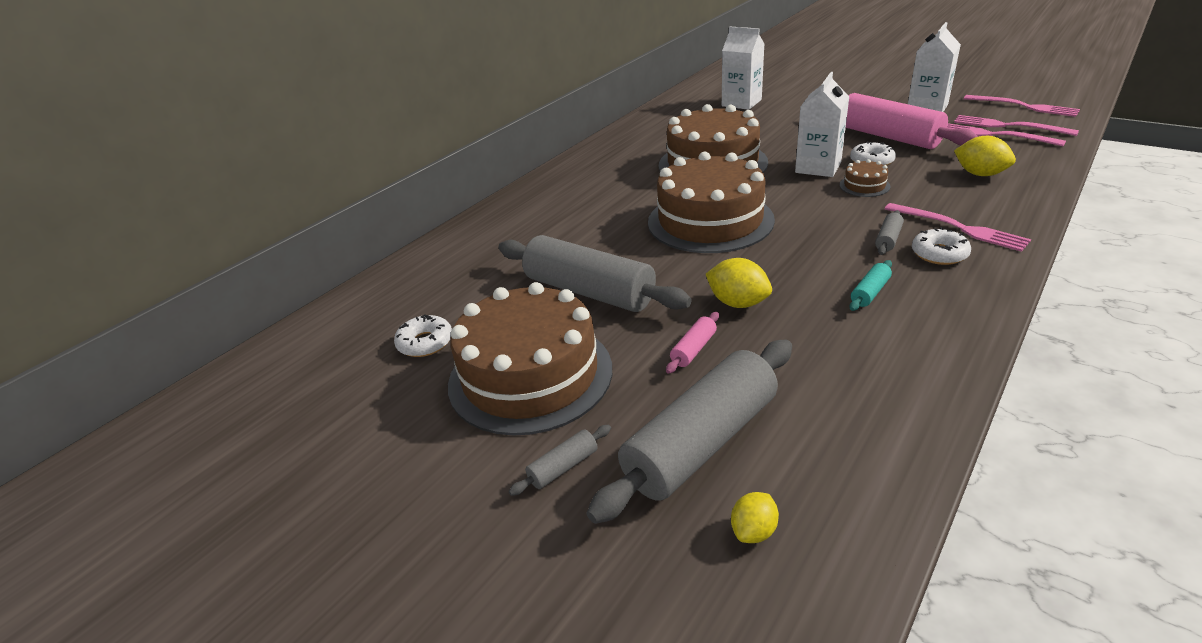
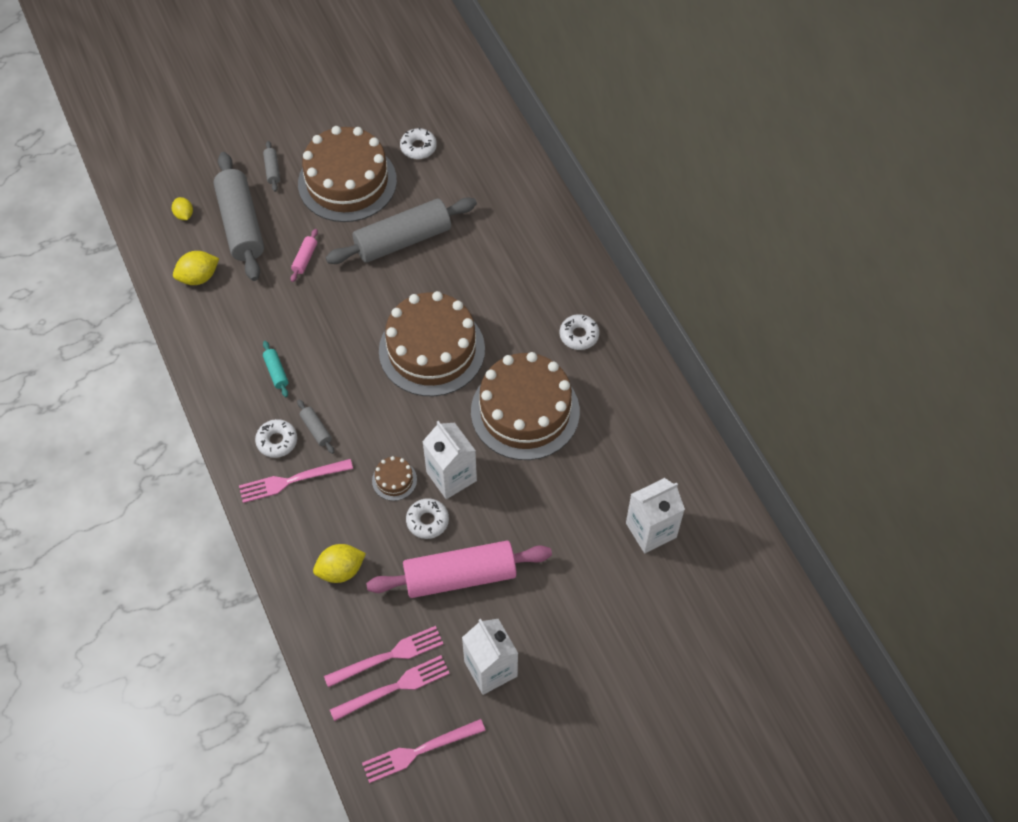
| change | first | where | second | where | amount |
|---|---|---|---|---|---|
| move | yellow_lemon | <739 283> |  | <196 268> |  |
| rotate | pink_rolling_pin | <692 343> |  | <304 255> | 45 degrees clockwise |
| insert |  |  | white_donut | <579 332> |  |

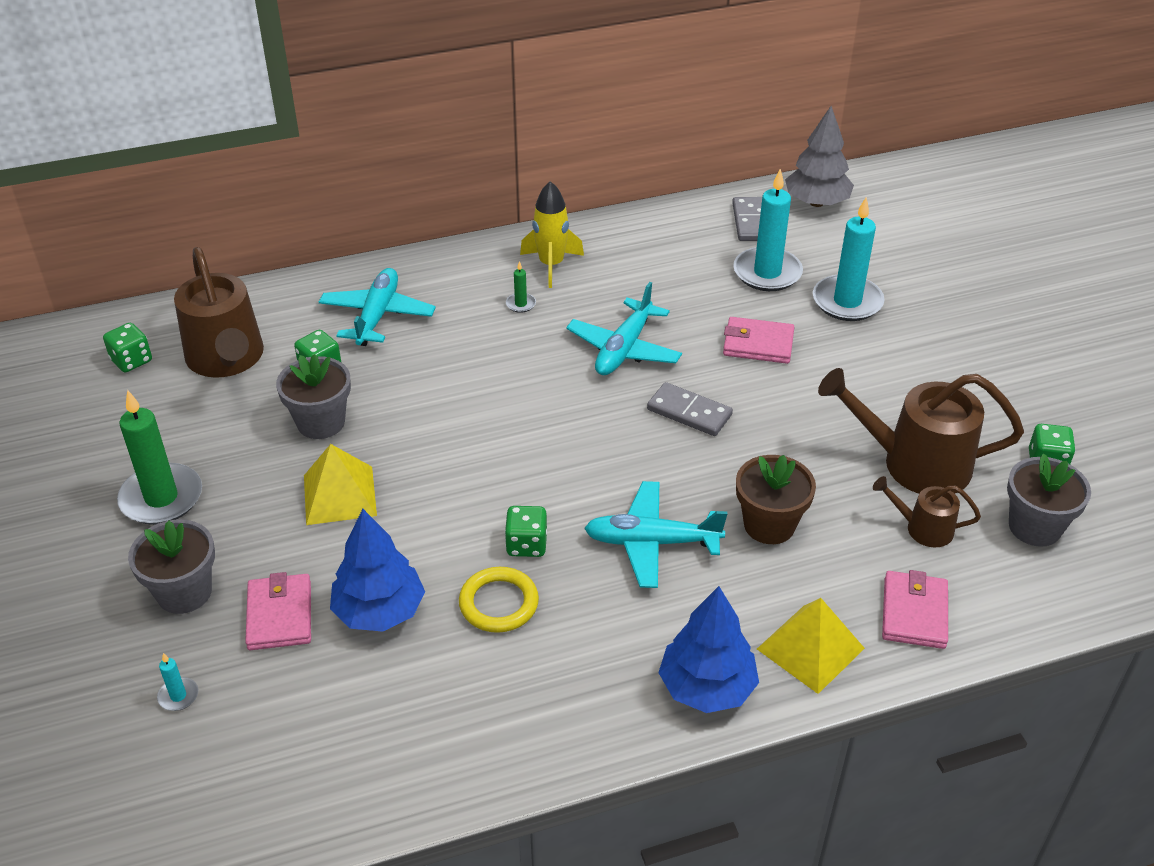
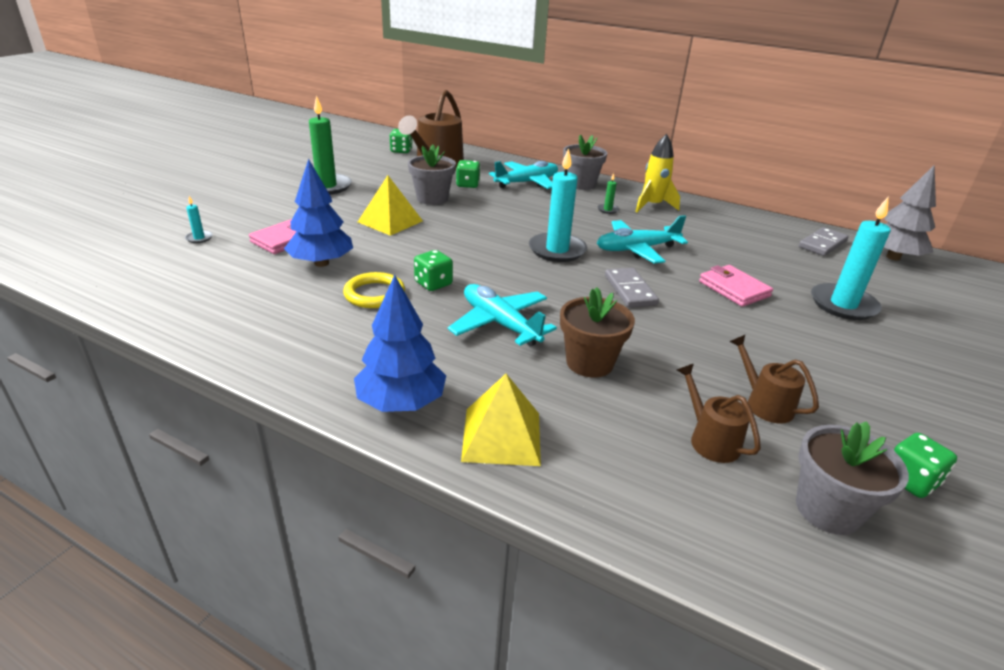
| change | first | where | second | where | amount |
|---|---|---|---|---|---|
| move | turquoise_candle | <768 230> |  | <558 205> |  |
| resize | brown_watering_can | <921 431> |  | <774 378> | x0.51 |
| move | grey_flower_pot | <171 567> |  | <585 162> |  |
| delete | pink_wallet | <915 609> |  |  |  |

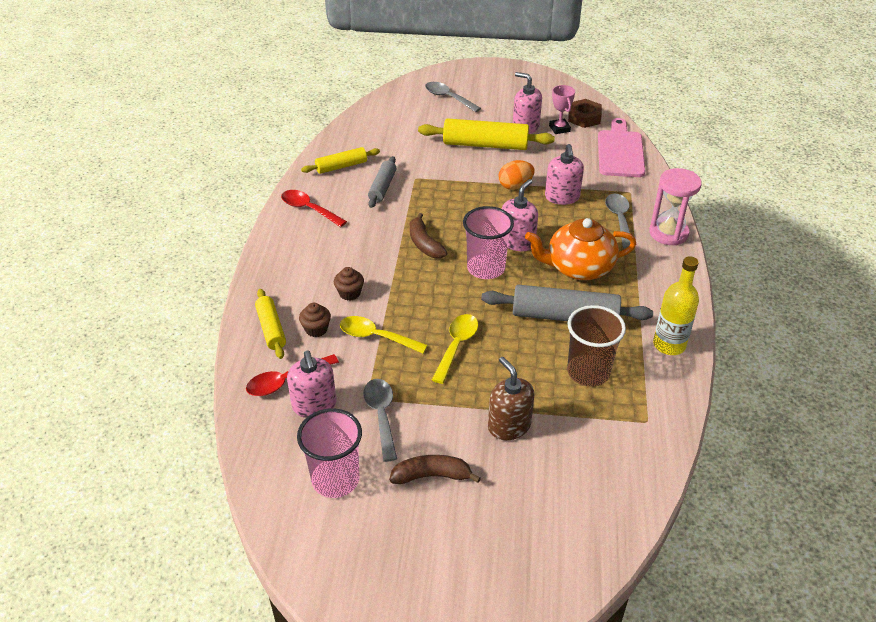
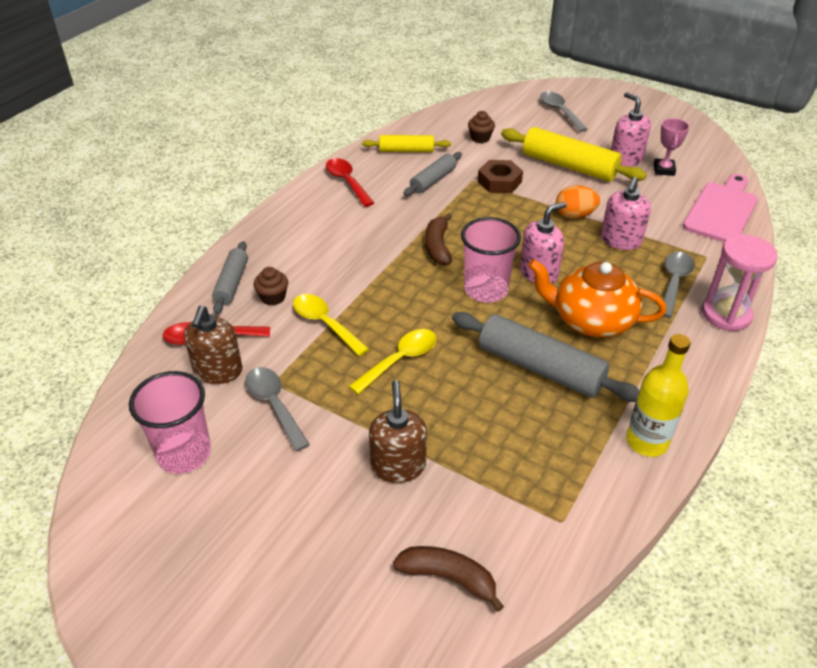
| change | first | where | second | where | amount |
|---|---|---|---|---|---|
| move | brown_nut | <585 113> |  | <500 176> |  |
| move | brown_cupcake | <349 284> |  | <481 127> |  |
| recolor | yellow_rolling_pin | <270 324> | grey_rolling_pin | <230 277> |  |
| delete | brown_cup | <596 346> |  |  |  |
| recolor | pink_soap_dispenser | <312 384> | brown_soap_dispenser | <213 345> |  |
| rotate | grey_spoon | <380 420> |  | <277 409> | 45 degrees counterclockwise |
| move | brown_banana | <435 469> |  | <448 579> |  |

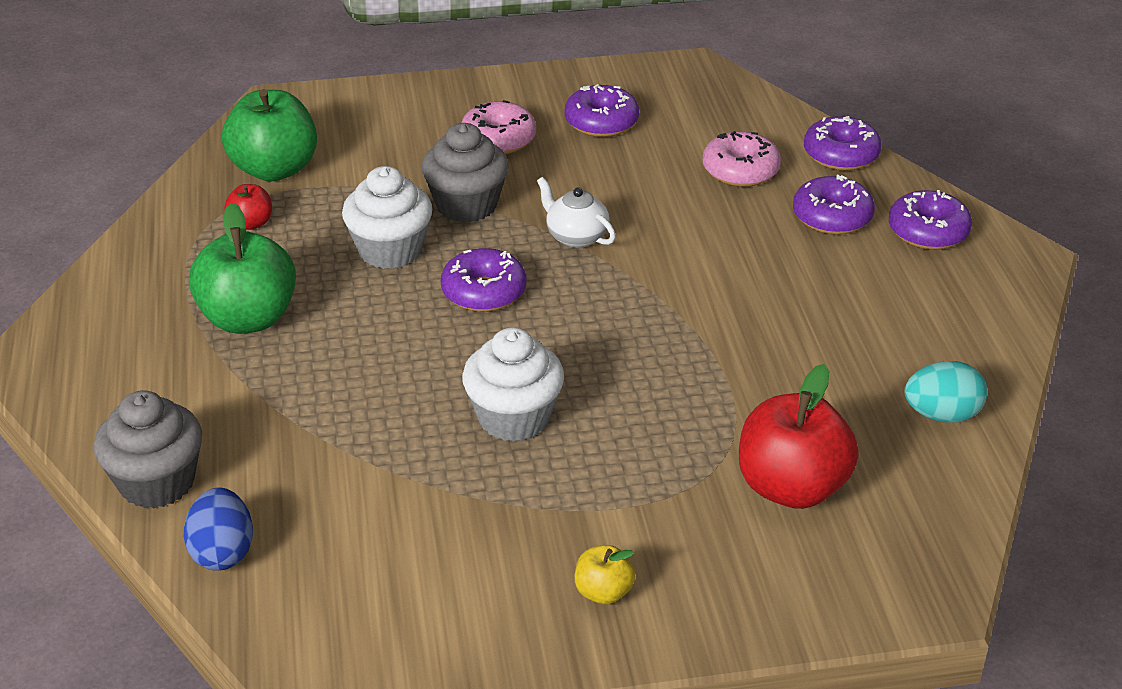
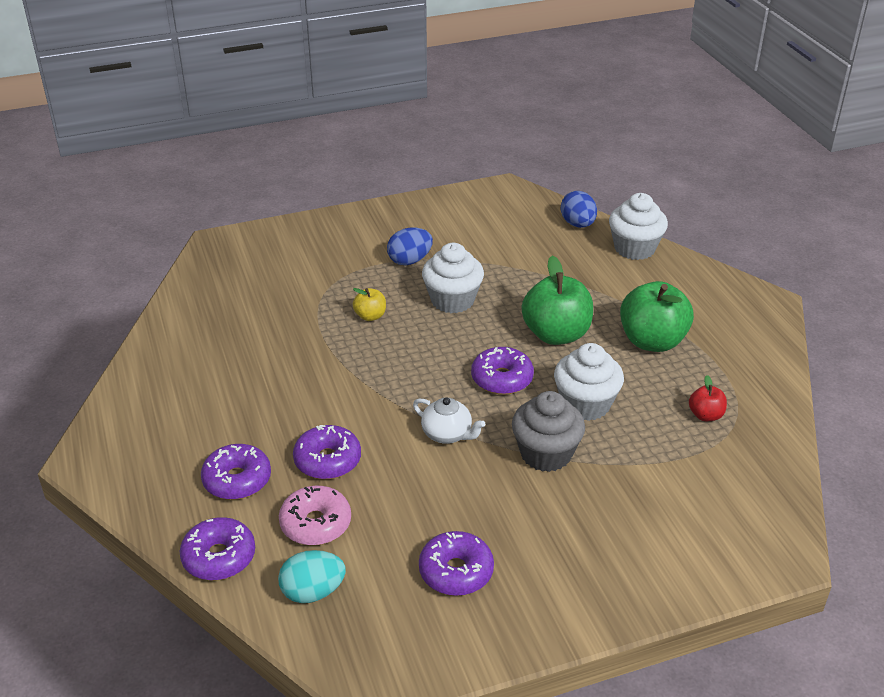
| change | first | where | second | where | amount |
|---|---|---|---|---|---|
| move | green_apple | <269 135> |  | <557 300> |  |
| delete | pink_donut | <498 127> |  |  |  |
| move | purple_donut | <930 220> |  | <327 452> |  |
| move | turquoise_egg | <946 392> |  | <312 576> |  |
| delete | red_apple | <799 436> |  |  |  |
| recolor | grey_cupcake | <148 449> | white_cupcake | <638 226> |  |
| move | yellow_apple | <605 575> |  | <369 304> |  |
| insert |  |  | blue_egg | <410 246> |  |

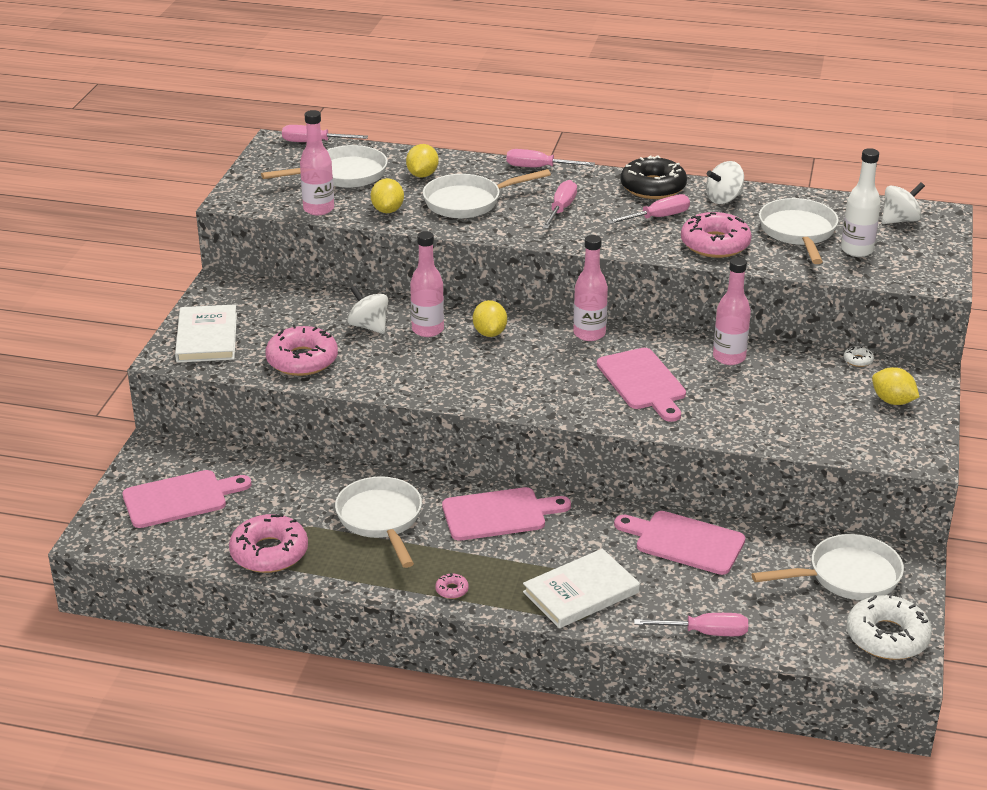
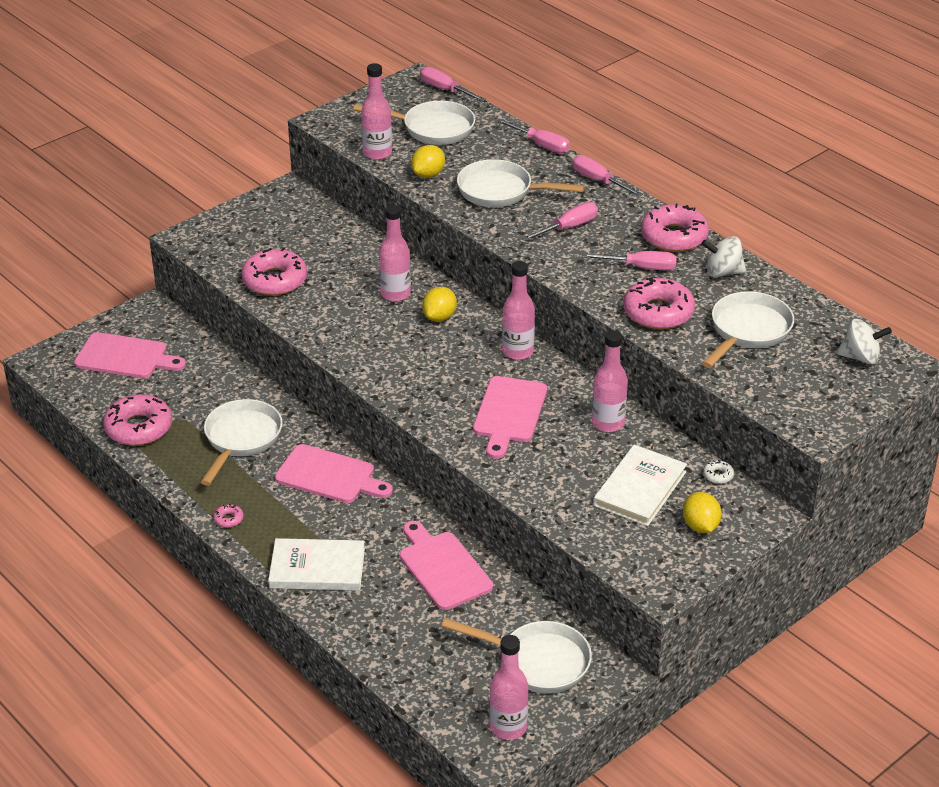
| change | first | where | second | where | amount |
|---|---|---|---|---|---|
| delete | yellow_lemon | <422 160> |  |  |  |
| delete | white_bottle | <861 202> |  |  |  |
| recolor | black_donut | <653 177> | pink_donut | <675 228> |  |
| delete | white_spinning_top | <367 310> |  |  |  |
| move | white_book | <206 333> |  | <640 485> |  |
| replace | white_donut | <889 626> | pink_bottle | <509 687> |  |
| move | pink_screwdriver | <691 624> |  | <533 136> |  |

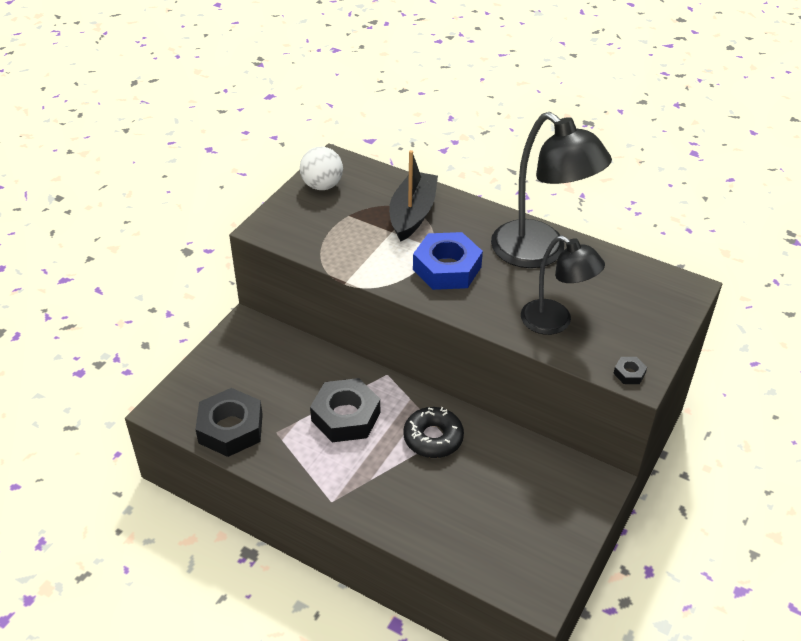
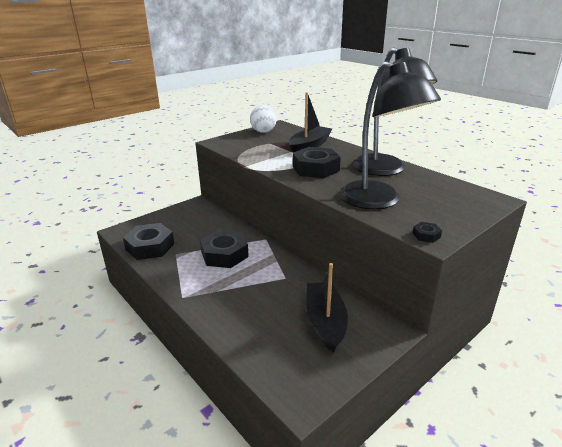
| change | first | where | second | where | amount |
|---|---|---|---|---|---|
| recolor | blue_nut | <448 261> | black_nut | <317 162> |  |
| resize | black_lamp | <563 285> |  | <390 135> | x1.57 |
| delete | black_donut | <433 432> |  |  |  |
| insert |  |  | black_boat | <327 308> |  |

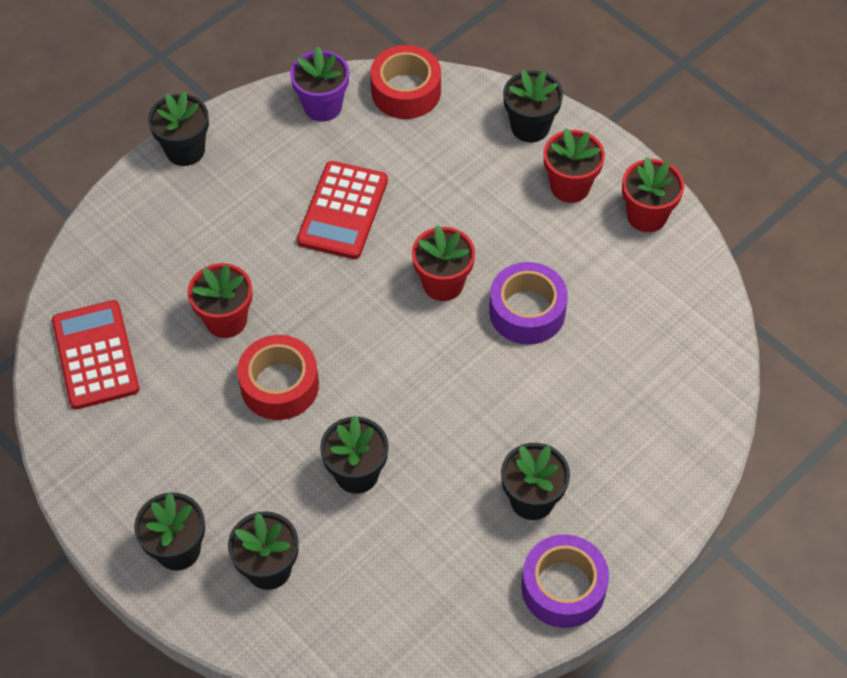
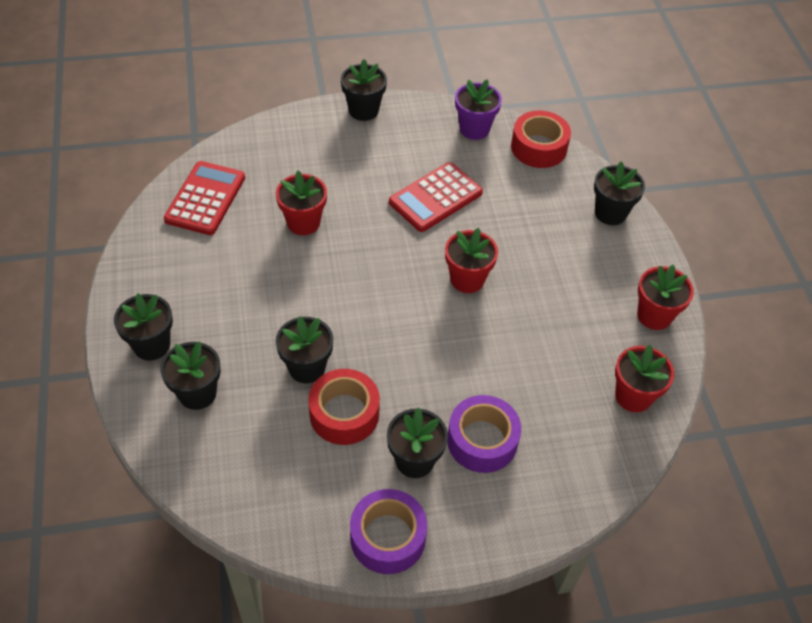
| change | first | where | second | where | amount |
|---|---|---|---|---|---|
| move | red_flower_pot | <574 165> |  | <644 378> |  |
| move | purple_tape | <528 303> |  | <484 434> |  |
| move | red_tape | <278 377> |  | <344 407> |  |

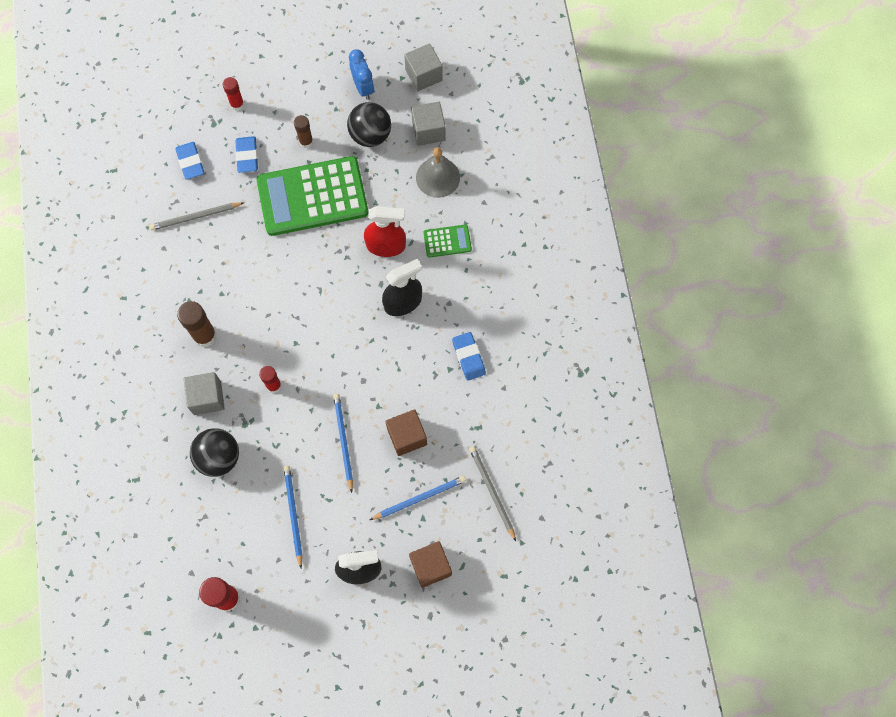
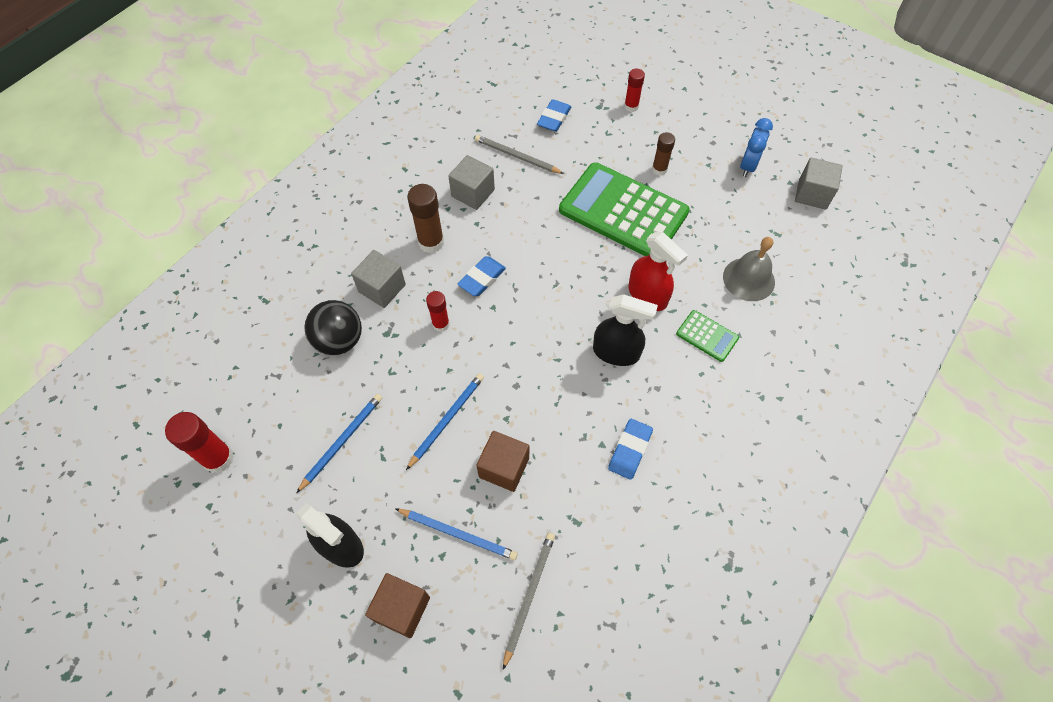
| change | first | where | second | where | amount |
|---|---|---|---|---|---|
| delete | black_ball | <369 124> |  |  |  |
| move | grey_cube | <428 124> |  | <471 182> |  |
| move | blue_eraser | <246 154> |  | <481 276> |  |

